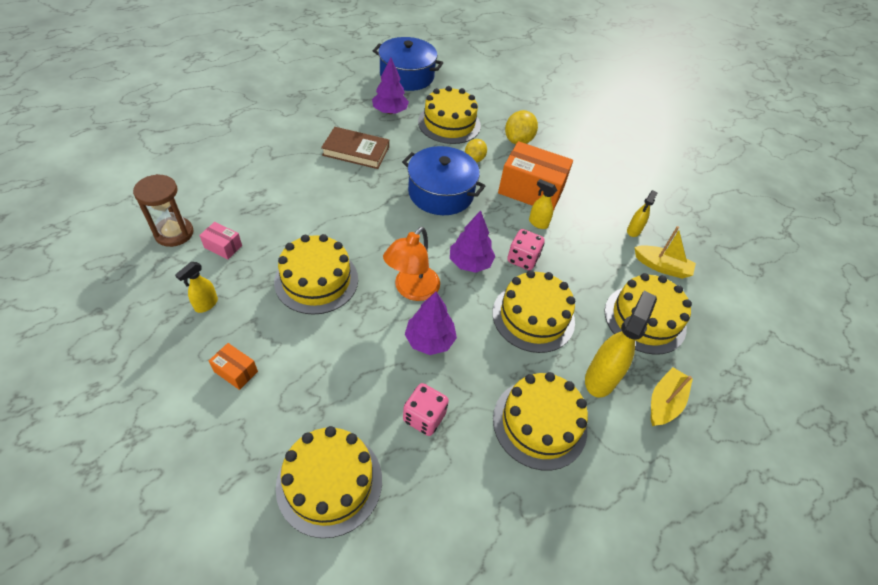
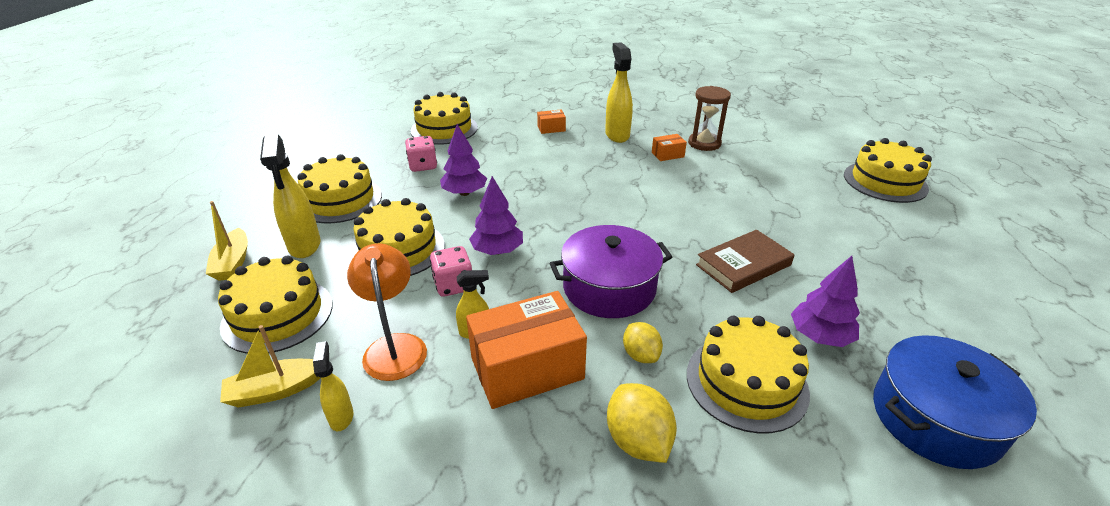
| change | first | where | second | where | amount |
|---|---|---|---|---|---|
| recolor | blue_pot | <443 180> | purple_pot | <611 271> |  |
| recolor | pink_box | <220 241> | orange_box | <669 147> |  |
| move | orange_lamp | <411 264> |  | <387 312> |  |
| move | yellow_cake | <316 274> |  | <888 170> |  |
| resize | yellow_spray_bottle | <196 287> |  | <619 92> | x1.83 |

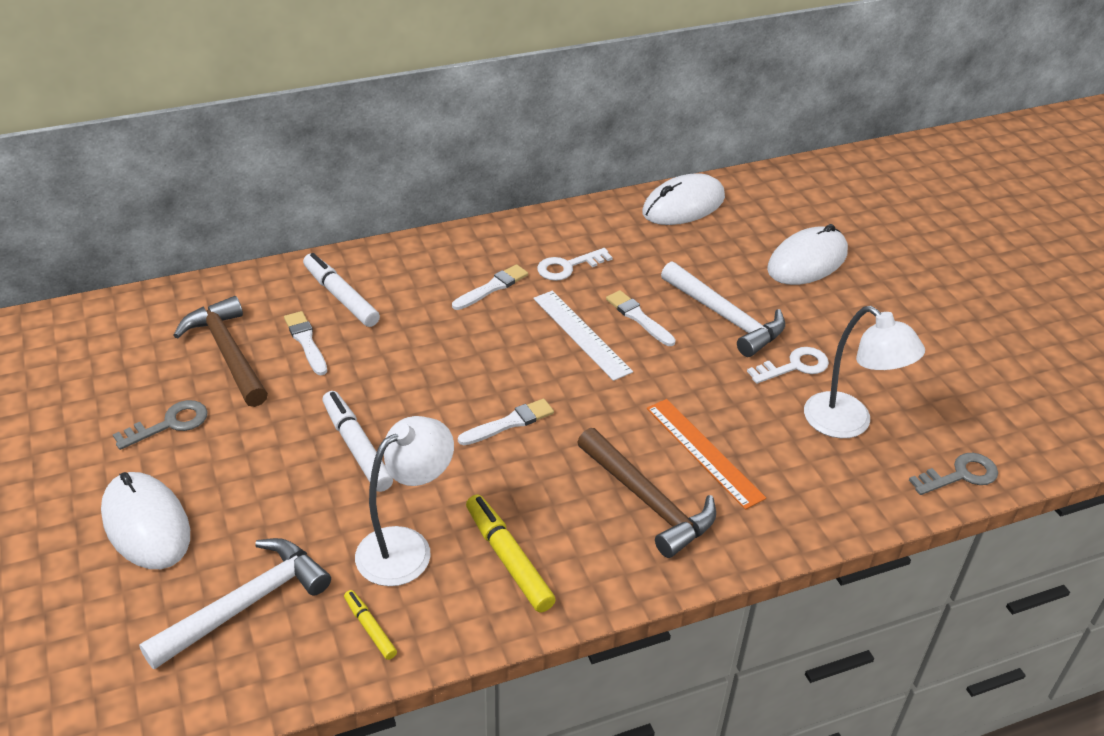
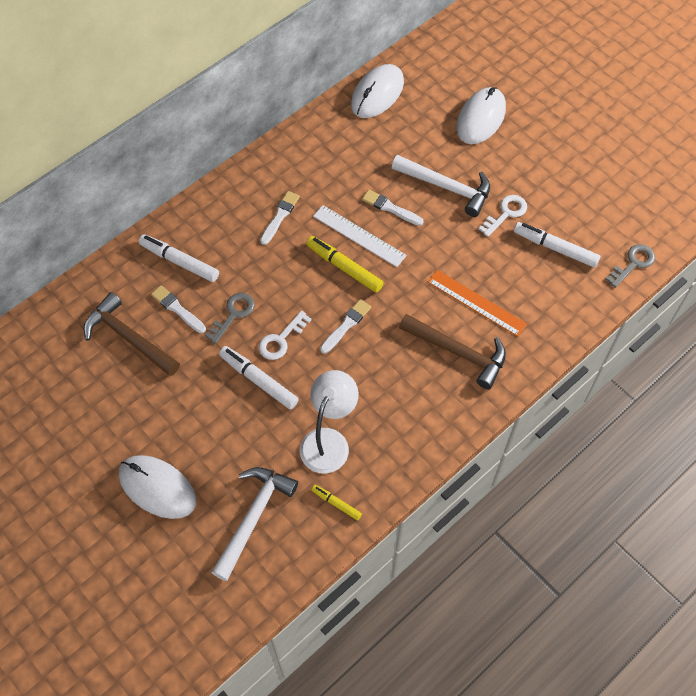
| change | first | where | second | where | amount |
|---|---|---|---|---|---|
| move | white_key | <575 264> |  | <285 335> |  |
| replace | white_lamp | <864 372> | white_marker | <557 245> |  |
| move | grey_key | <160 425> |  | <230 318> |  |
| move | yellow_marker | <511 553> |  | <345 264> |  |

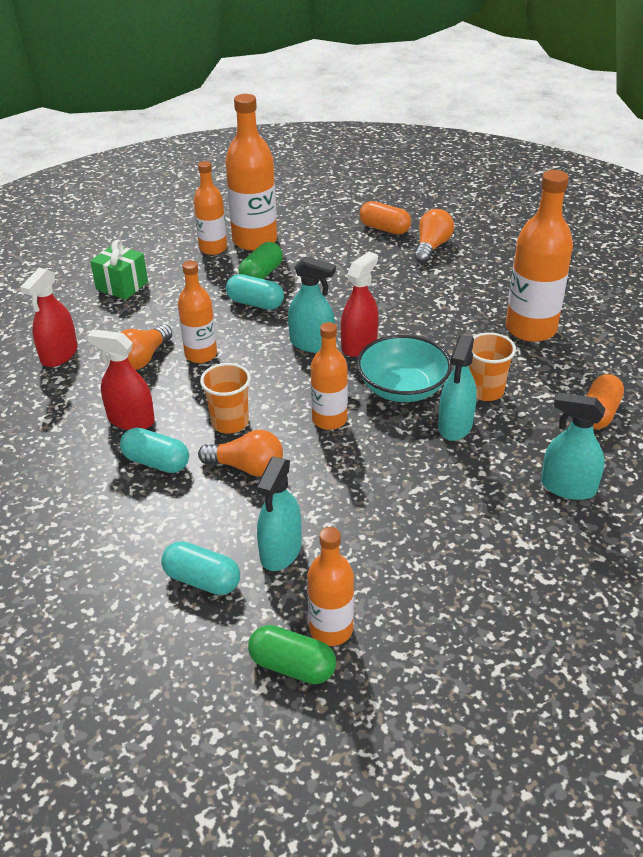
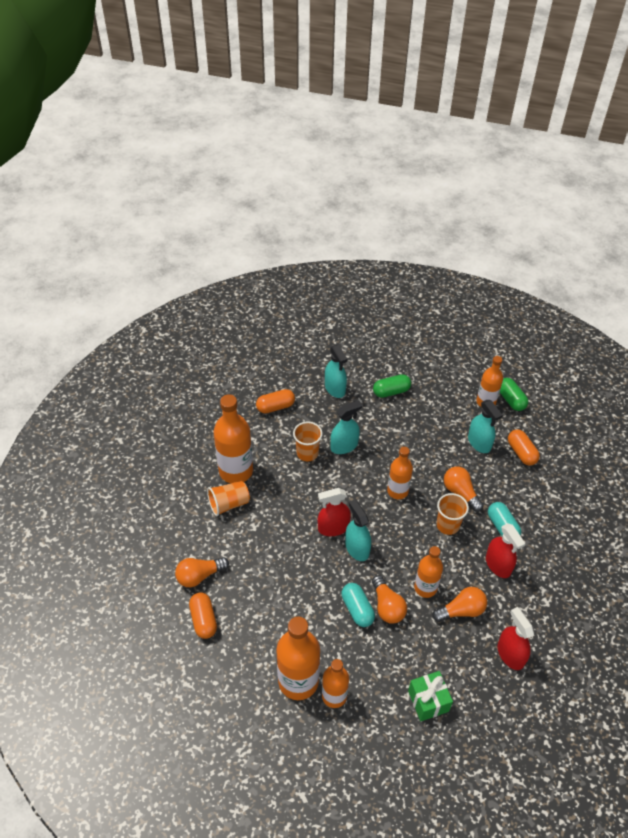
| change | first | where | second | where | amount |
|---|---|---|---|---|---|
| move | green_capsule | <261 260> |  | <392 386> |  |
| rotate | red_spray_bottle | <49 317> |  | <515 638> | 90 degrees counterclockwise |
| delete | turquoise_bowl | <404 368> |  |  |  |
| rotate | turquoise_spray_bottle | <278 514> |  | <485 426> | 90 degrees clockwise |
| recolor | turquoise_capsule | <200 568> | orange_capsule | <524 448> |  |
| insert |  |  | orange_cup | <228 498> |  |
| insert |  |  | orange_light_bulb | <389 599> |  |

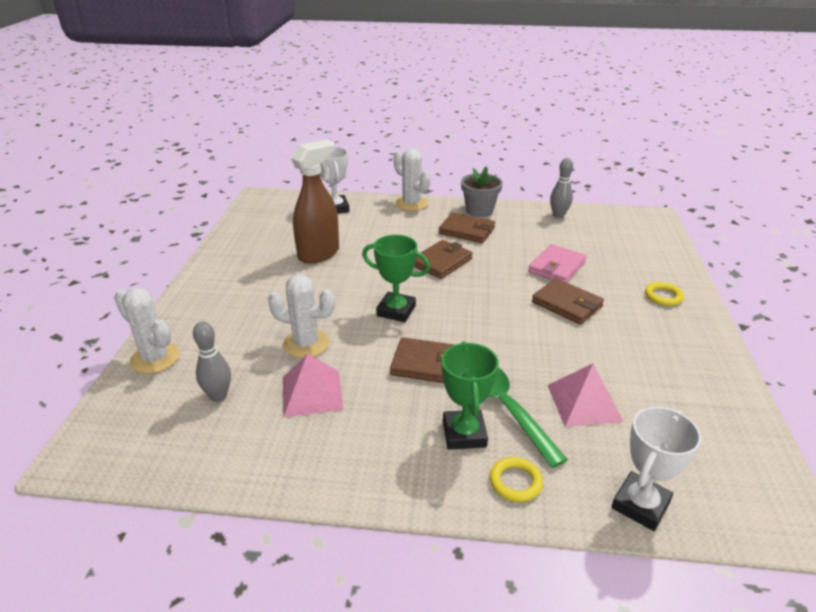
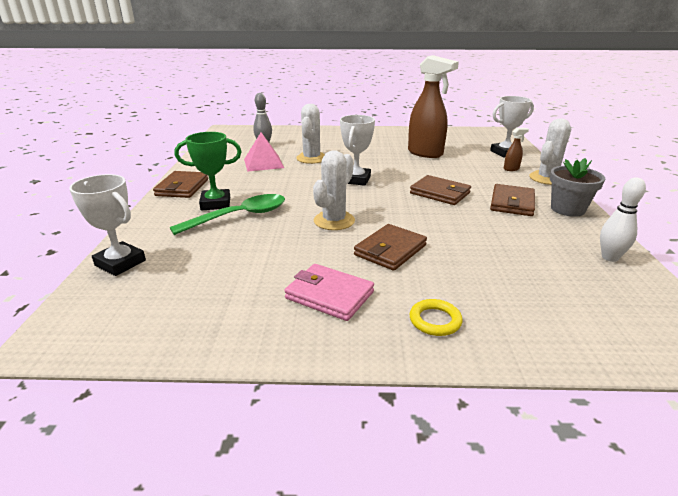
| change | first | where | second | where | amount |
|---|---|---|---|---|---|
| recolor | grey_bowling_pin | <561 188> | white_bowling_pin | <623 219> |  |
| recolor | green_trophy | <396 278> | white_trophy | <357 150> |  |
| move | pink_wallet | <557 263> |  | <329 292> |  |
| move | white_cactus | <147 331> |  | <334 190> |  |
| move | brown_wallet | <422 360> |  | <180 184> |  |
| delete | pink_pyramid | <585 395> |  |  |  |
| delete | yellow_ring | <516 479> |  |  |  |
| insert |  |  | brown_spray_bottle | <516 149> |  |

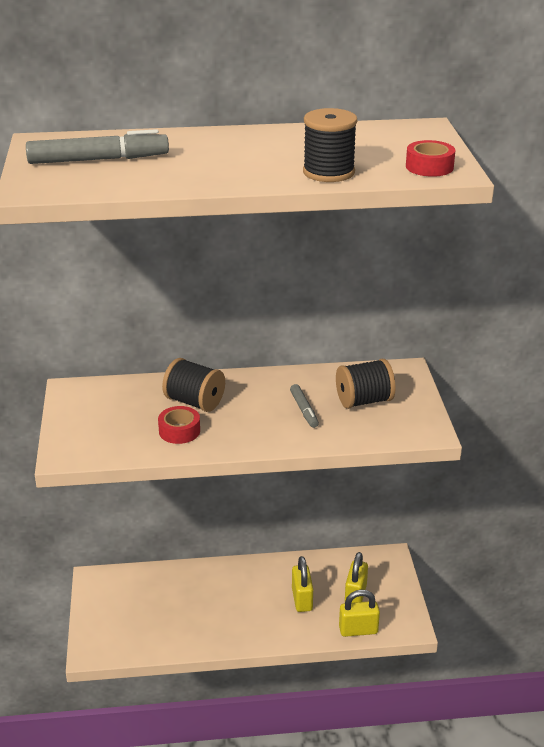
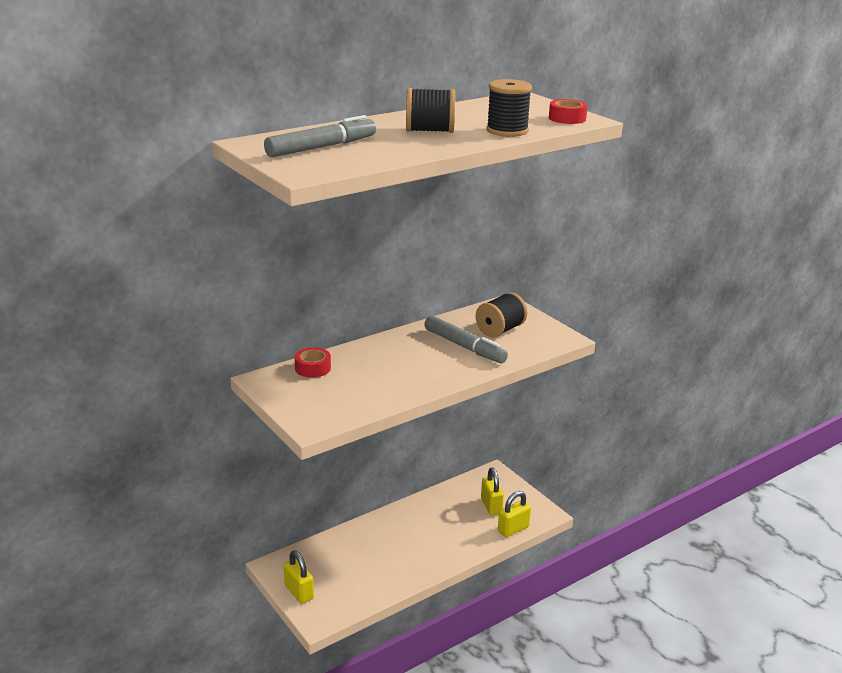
| change | first | where | second | where | amount |
|---|---|---|---|---|---|
| move | black_spool | <193 385> |  | <430 110> |  |
| resize | grey_marker | <304 406> |  | <466 339> | x1.80 |
| move | red_tape | <179 425> |  | <313 362> |  |
| move | yellow_padlock | <302 584> |  | <299 577> |  |

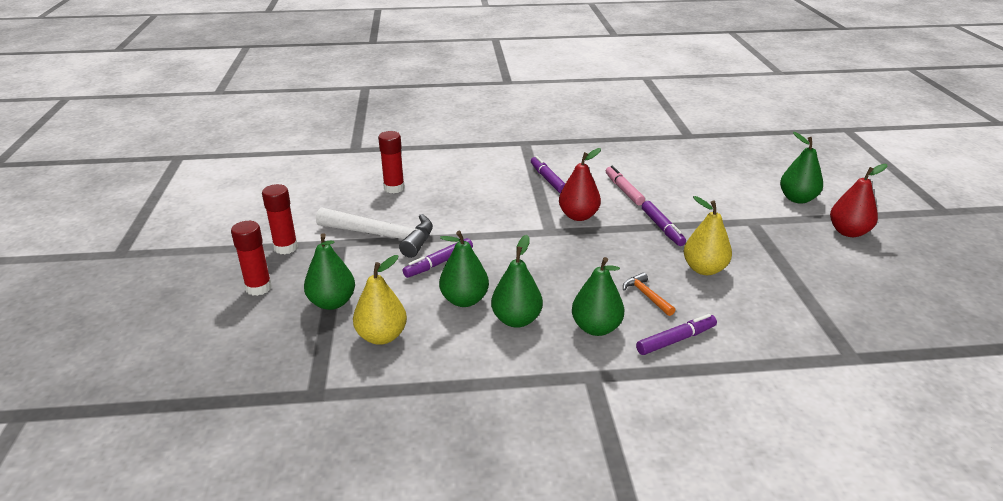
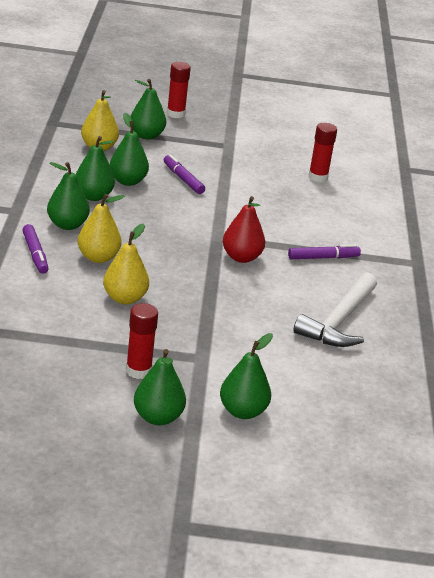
| change | first | where | second | where | amount |
|---|---|---|---|---|---|
| recolor | red_pear | <859 200> | green_pear | <160 387> |  |
| delete | pink_marker | <625 185> |  |  |  |
| move | red_glue_stick | <280 219> |  | <142 341> |  |
| delete | purple_marker | <664 223> |  |  |  |
| move | white_hammer | <374 232> |  | <335 309> |  |
| replace | orange_hammer | <649 294> | yellow_pear | <101 228> |  |

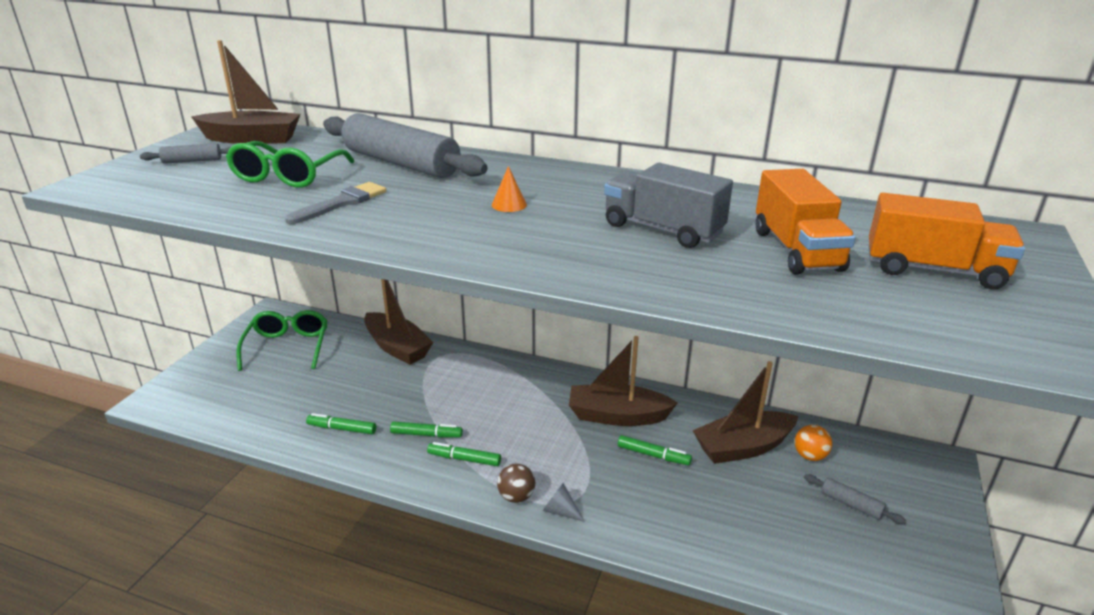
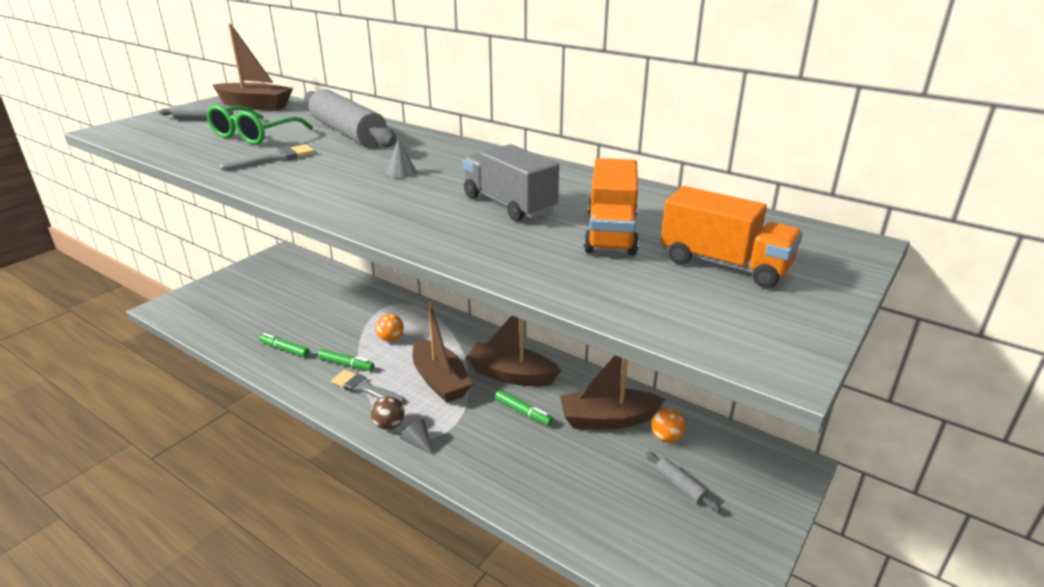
| change | first | where | second | where | amount |
|---|---|---|---|---|---|
| recolor | orange_cone | <509 189> | grey_cone | <401 158> |  |
| move | brown_boat | <398 322> |  | <442 352> |  |
| delete | green_glasses | <282 340> |  |  |  |
| replace | green_marker | <464 454> | grey_brush | <368 387> |  |
| insert |  |  | orange_ball | <390 328> |  |

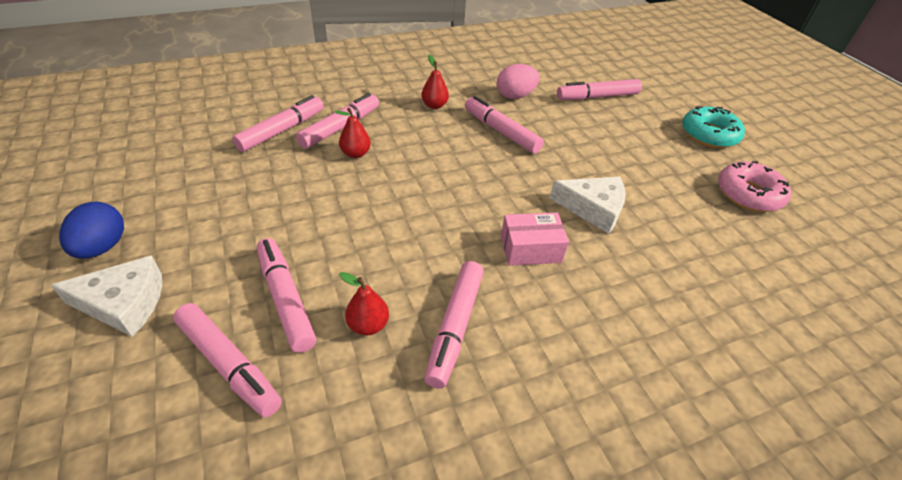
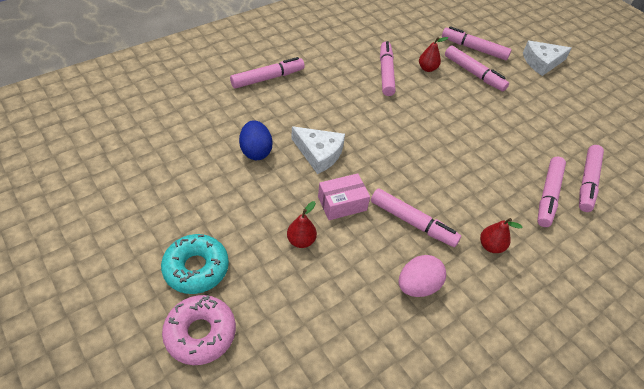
| change | first | where | second | where | amount |
|---|---|---|---|---|---|
| move | pink_marker | <599 89> |  | <267 73> |  |
| move | red_pear | <353 133> |  | <302 224> |  |
| move | pink_donut | <754 186> |  | <199 330> |  |
| rotate | white_cheese | <587 205> |  | <318 150> | 150 degrees counterclockwise |
| move | blue_egg | <91 230> |  | <256 140> |  |
| move | pink_box | <535 239> |  | <344 196> |  |

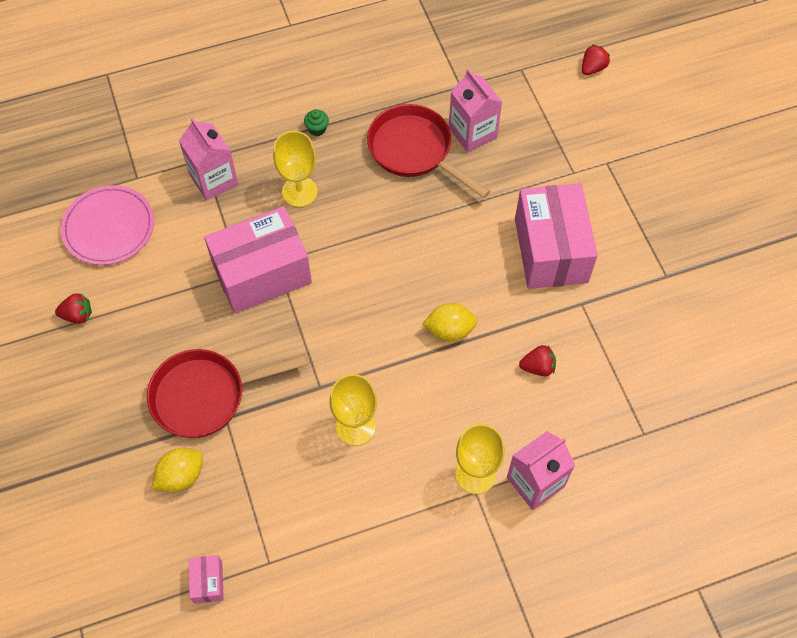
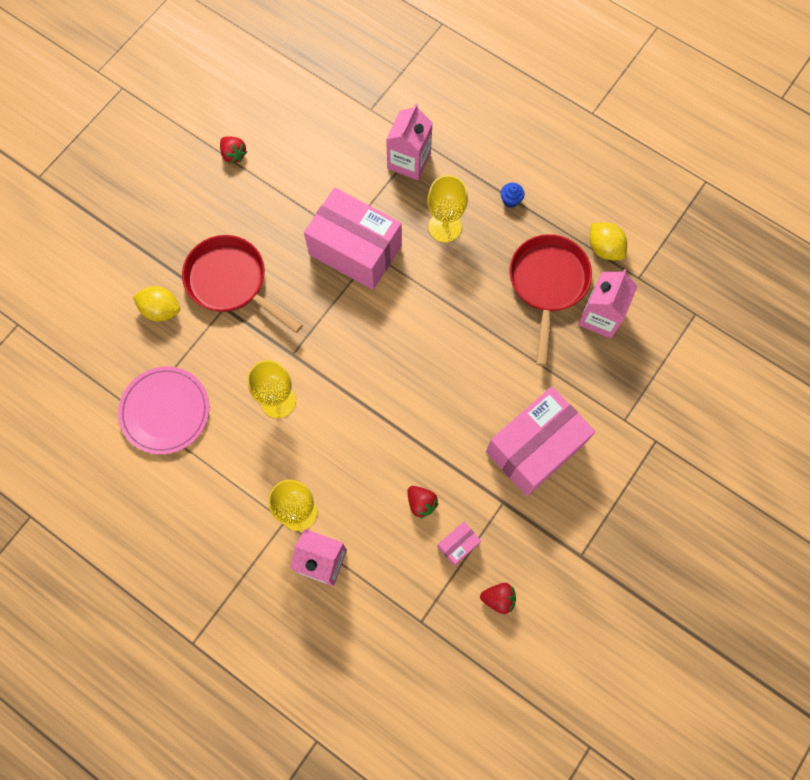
| change | first | where | second | where | amount |
|---|---|---|---|---|---|
| move | red_strawberry | <596 59> |  | <498 598> |  |
| recolor | green_cupcake | <316 122> | blue_cupcake | <513 195> |  |
| move | pink_plate | <107 225> |  | <163 410> |  |
| move | yellow_lemon | <450 322> |  | <608 241> |  |
| move | pink_box | <206 579> |  | <459 543> |  |

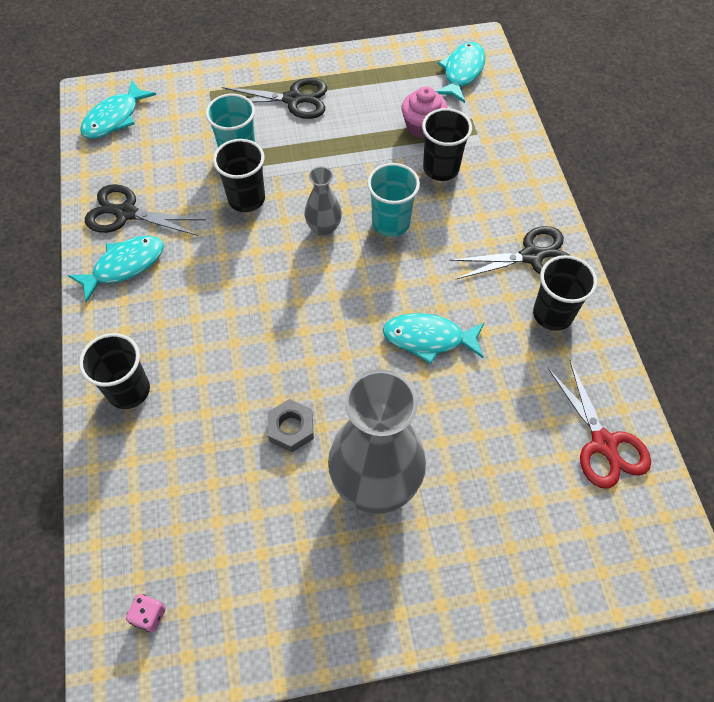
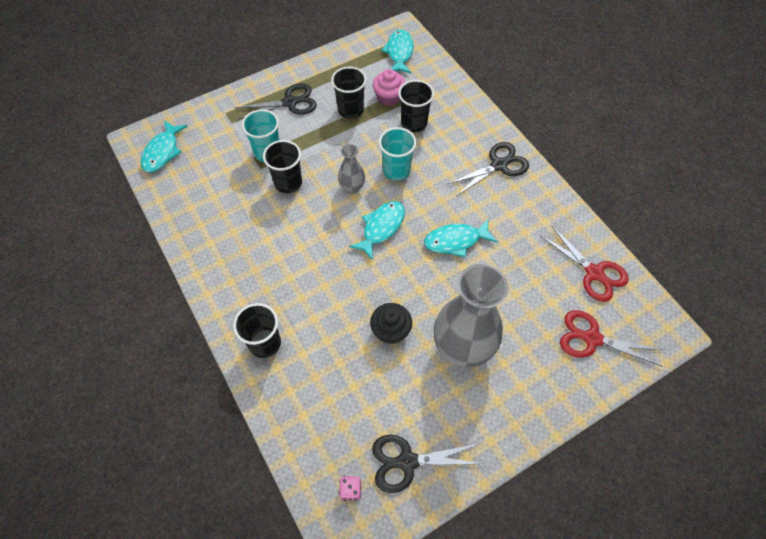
| change | first | where | second | where | amount |
|---|---|---|---|---|---|
| move | black_scissors | <145 210> |  | <428 464> |  |
| move | turquoise_fish | <116 269> |  | <377 231> |  |
| move | black_cup | <565 293> |  | <349 93> |  |
| replace | grey_nut | <291 425> | black_cupcake | <391 324> |  |
| insert |  |  | red_scissors | <611 338> |  |

